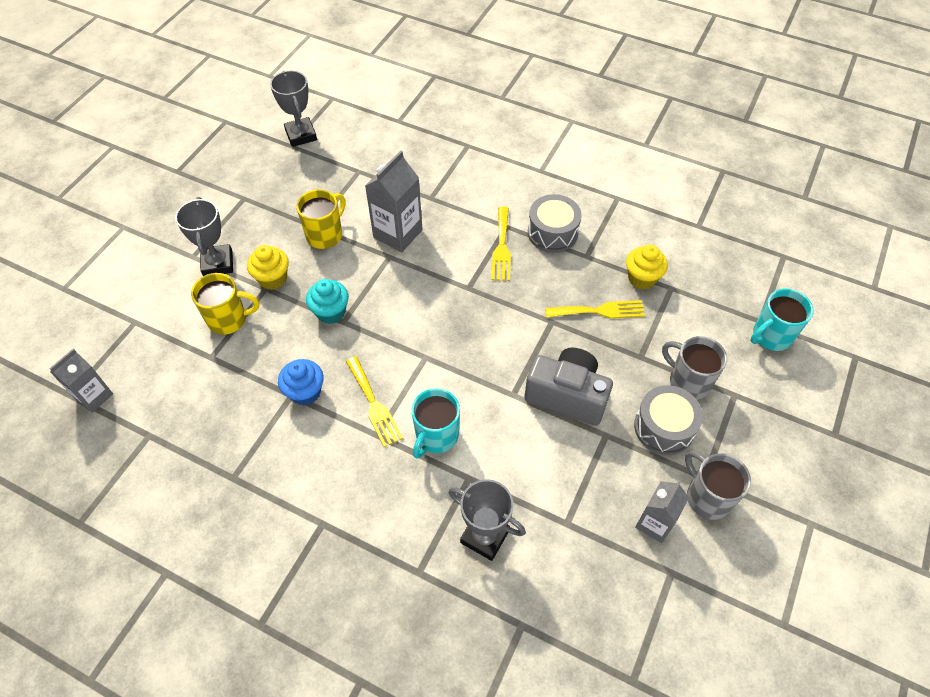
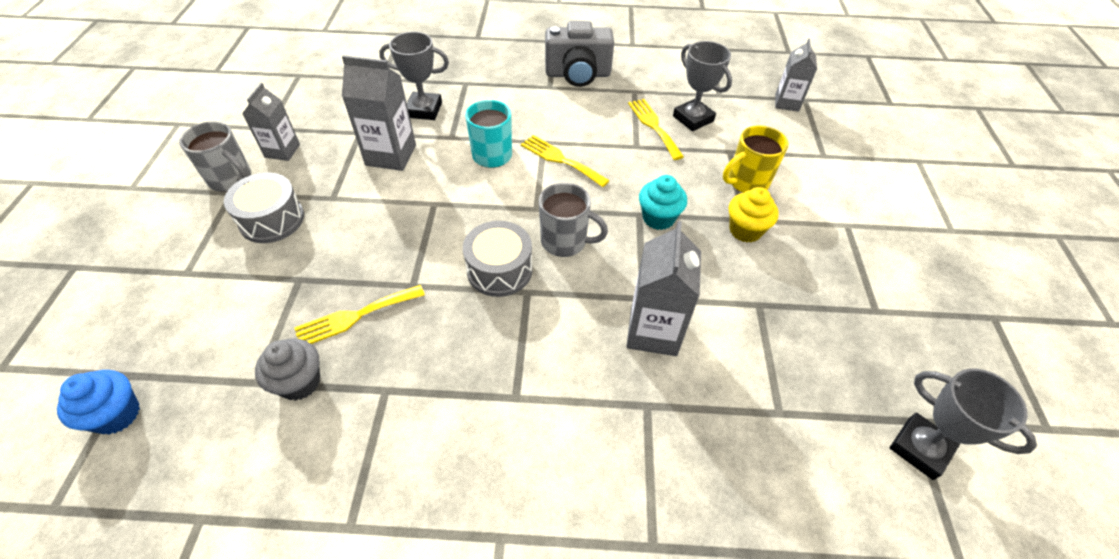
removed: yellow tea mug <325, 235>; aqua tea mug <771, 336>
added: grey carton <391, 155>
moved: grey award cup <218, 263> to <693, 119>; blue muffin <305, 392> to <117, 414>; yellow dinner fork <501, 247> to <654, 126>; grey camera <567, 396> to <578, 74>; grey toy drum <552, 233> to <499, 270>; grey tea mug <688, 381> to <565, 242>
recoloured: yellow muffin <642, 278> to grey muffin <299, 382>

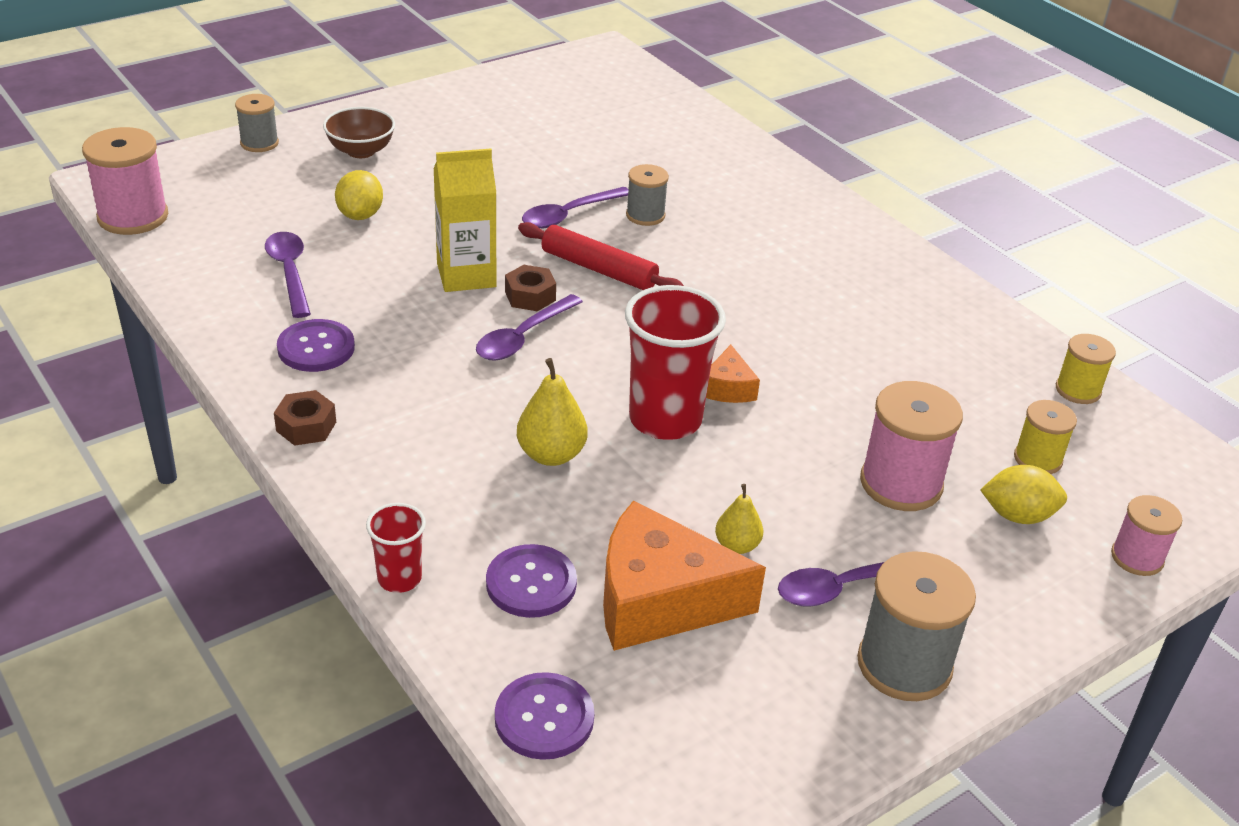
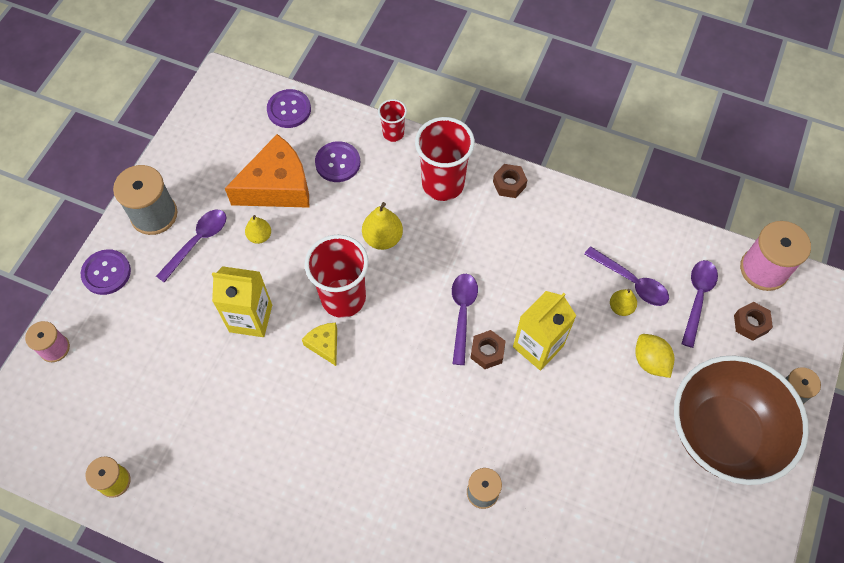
removed: crimson pastry roller <598, 269>; pink reel of thread <901, 483>; yellow lemon <1017, 515>; yellow reel of thread <1037, 459>
added: yellow carton <250, 318>; crimson cup <443, 184>; yellow pear fruit <621, 307>; brown hexagon nut <750, 323>
moved: royal purple button <316, 348> to <106, 273>; royal purple spoon <569, 215> to <697, 298>
recoloured: orange-coloured cheese wedge <728, 388> to yellow cheese wedge <324, 345>
resized: brown deep dish <361, 151> = <723, 433> x2.15

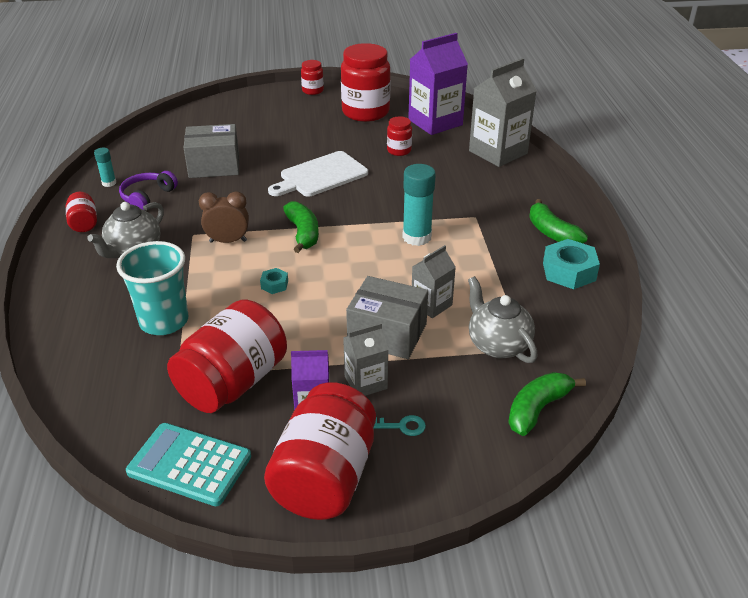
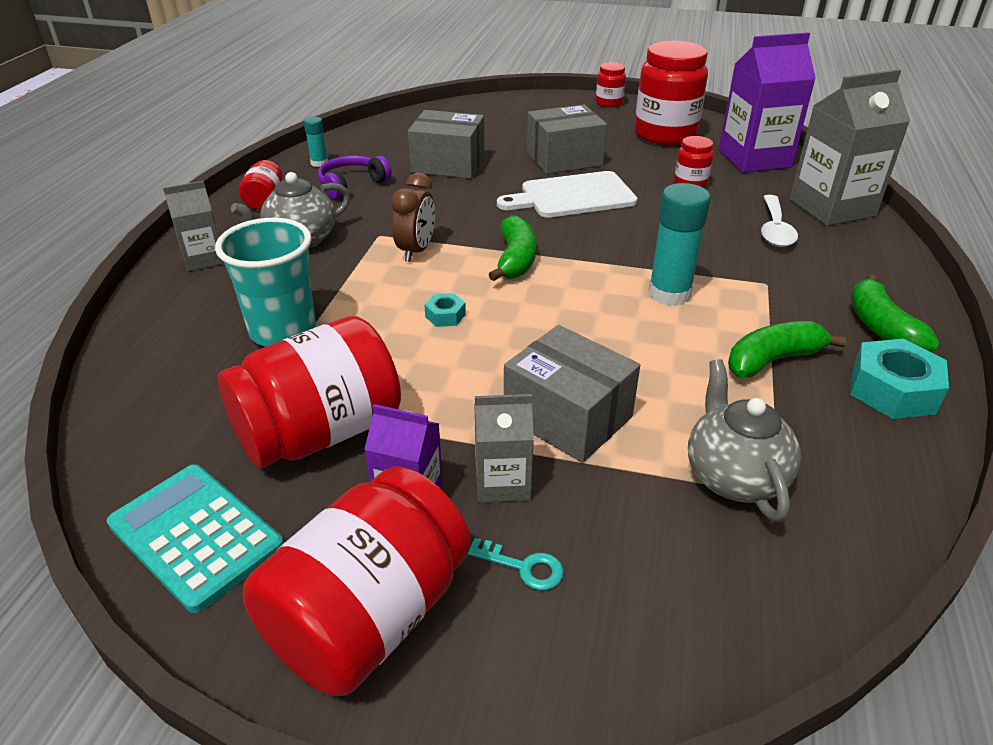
added: grey box <564, 159>; white spoon <775, 229>
moved: grey carton <431, 305> to <204, 258>; green toy banana <537, 409> to <773, 360>
turned: brown bedside clock <228, 241> = <416, 251> 90 degrees clockwise

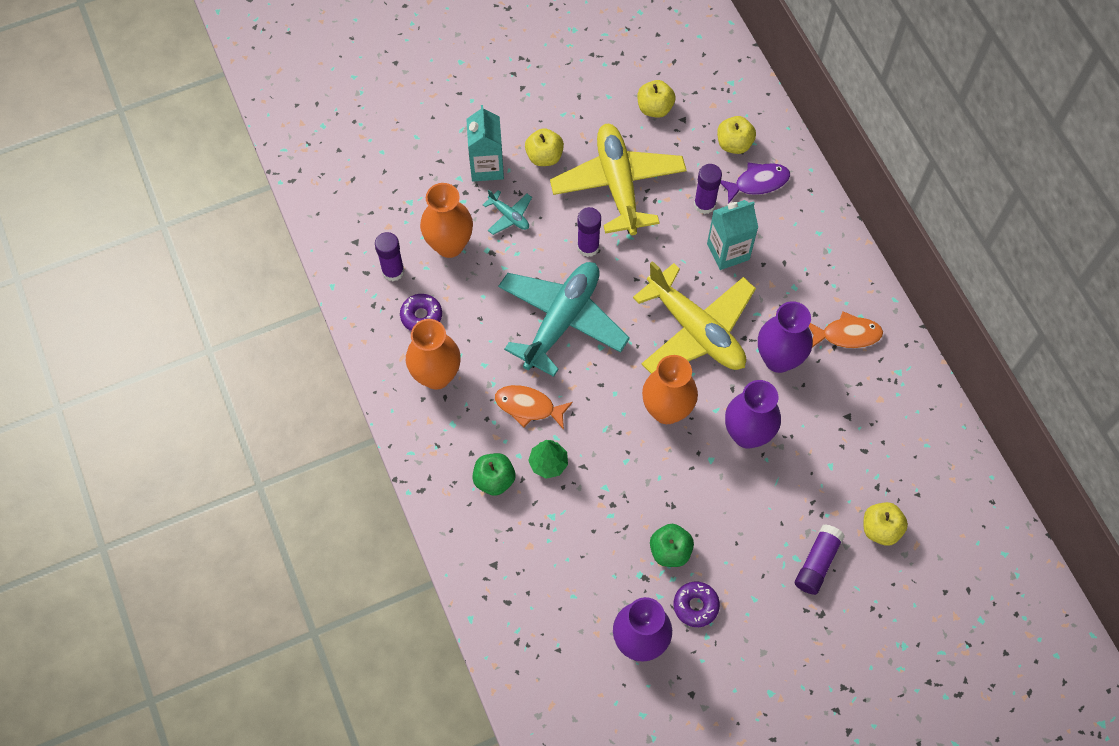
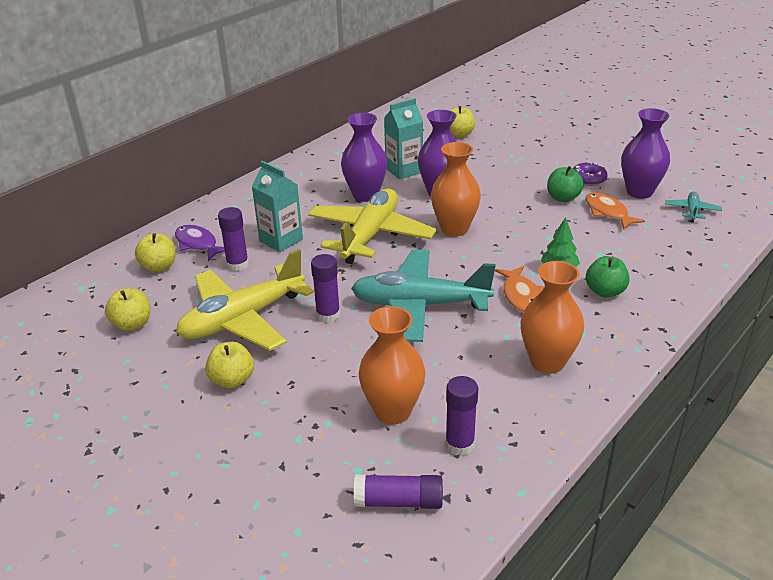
removed: royal purple doughnut <421, 316>
moved: aqua carton <487, 167> to <404, 170>; aqua aeroplane <509, 216> to <692, 211>; royal purple glue <817, 563> to <398, 501>; orange-coloured fish figure <847, 334> to <608, 212>

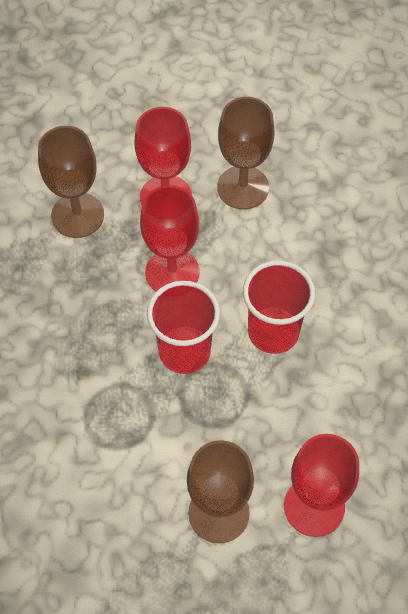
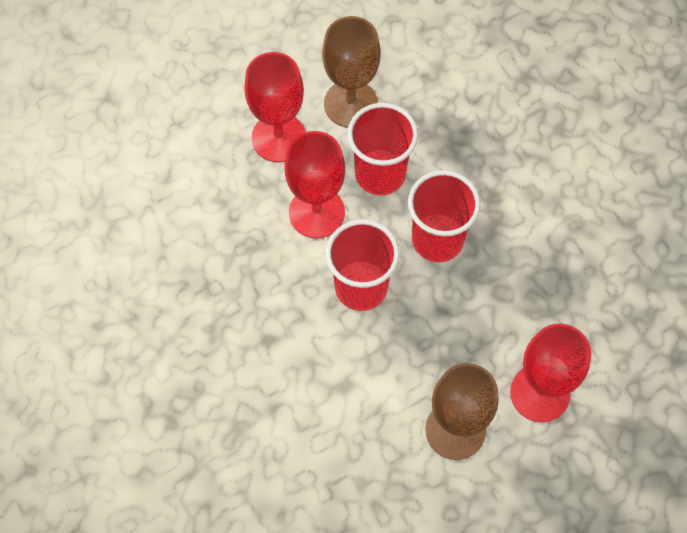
removed: brown goblet <77, 215>
added: crimson cup <380, 174>

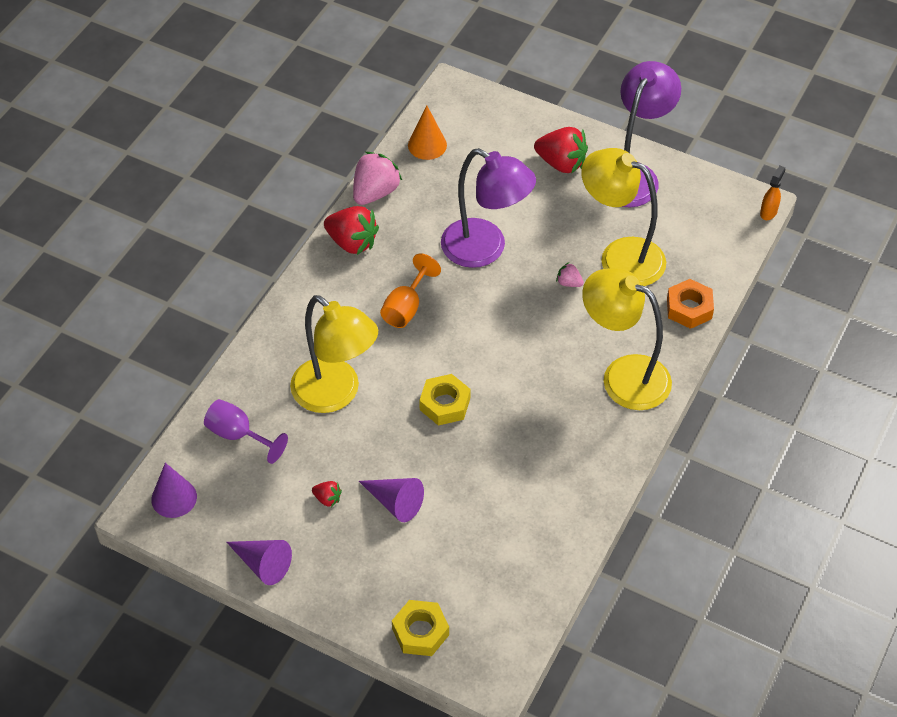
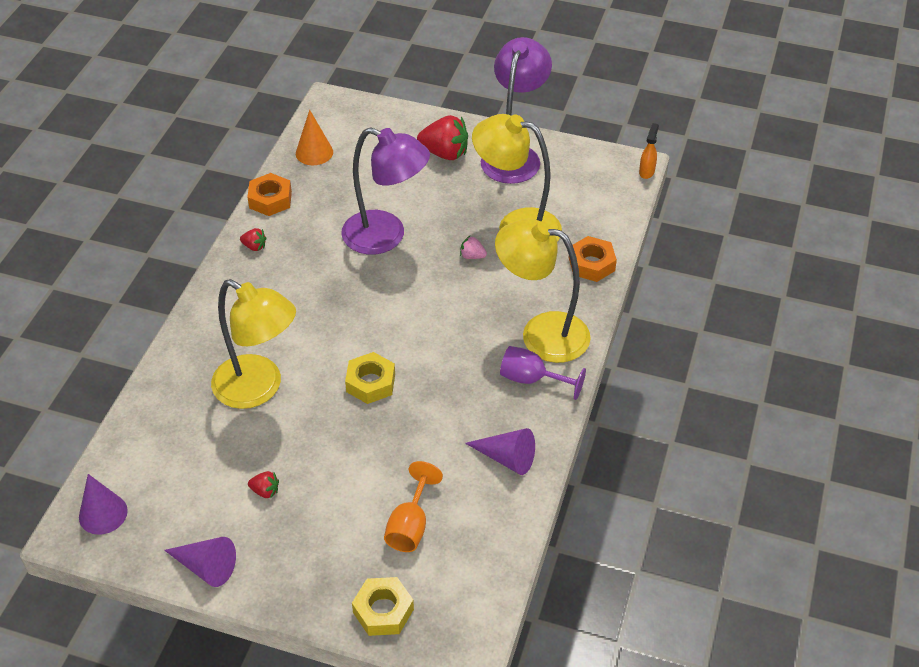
moved: royal purple goblet <238, 435> to <532, 379>; royal purple solid cone <395, 502> to <507, 458>; orange-coloured goblet <406, 307> to <410, 525>
replaced: pink berry <375, 192> to orange-coloured hexagon nut <270, 199>
resized: crimson berry <352, 242> = <254, 246> x0.48

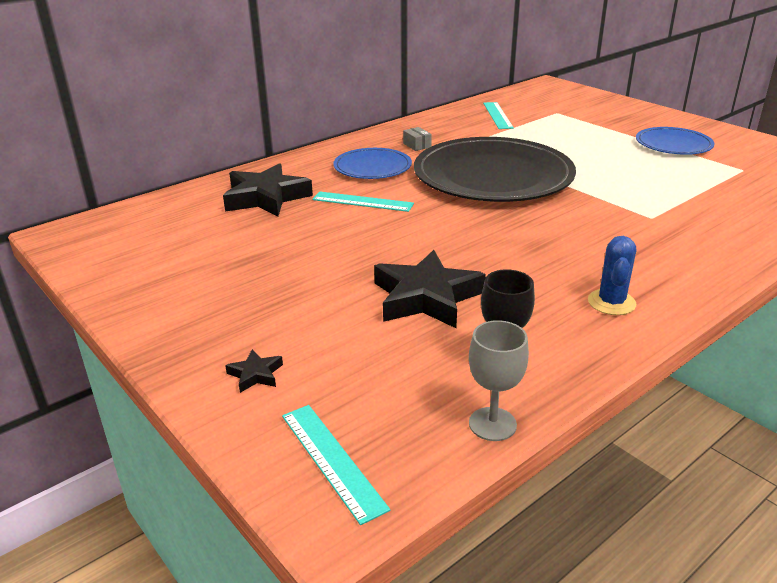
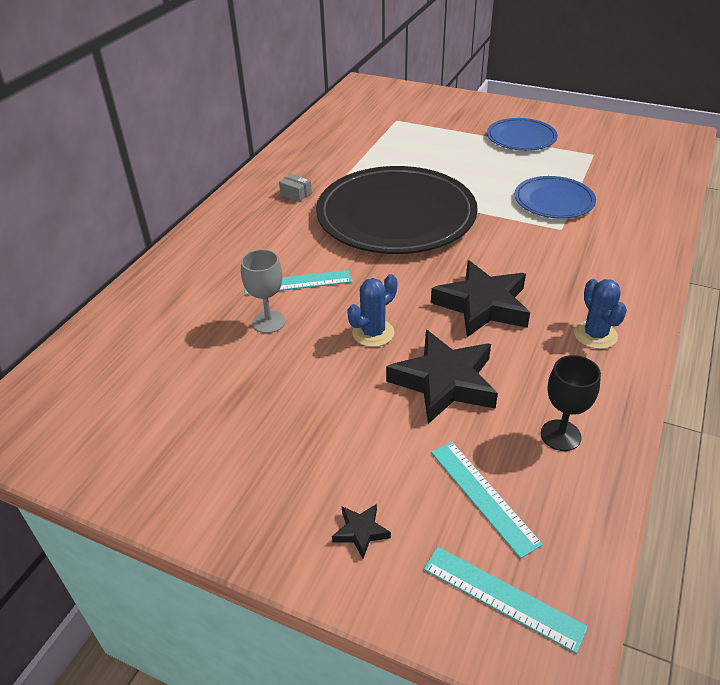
added: blue cactus <373, 333>
moved: black star shape <266, 197> to <482, 305>; blue flat dish <372, 167> to <554, 201>; grey goblet <492, 424> to <268, 322>; aqua ruler <497, 115> to <483, 496>

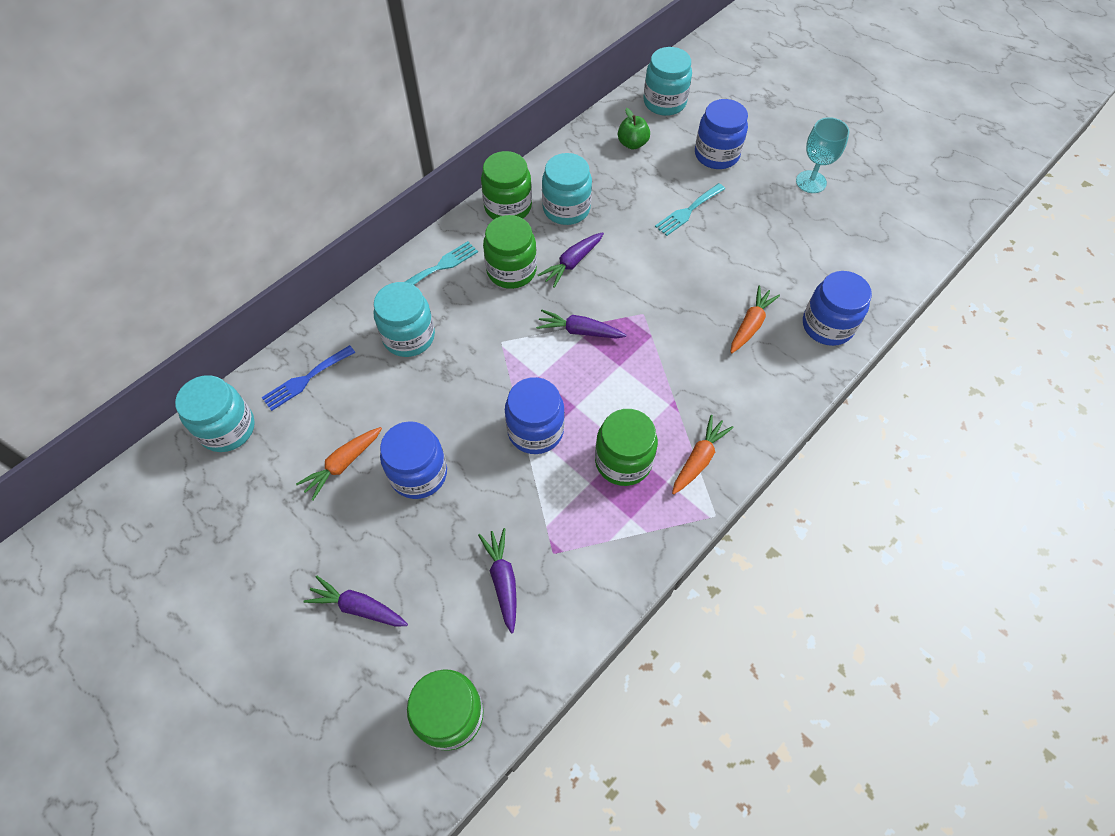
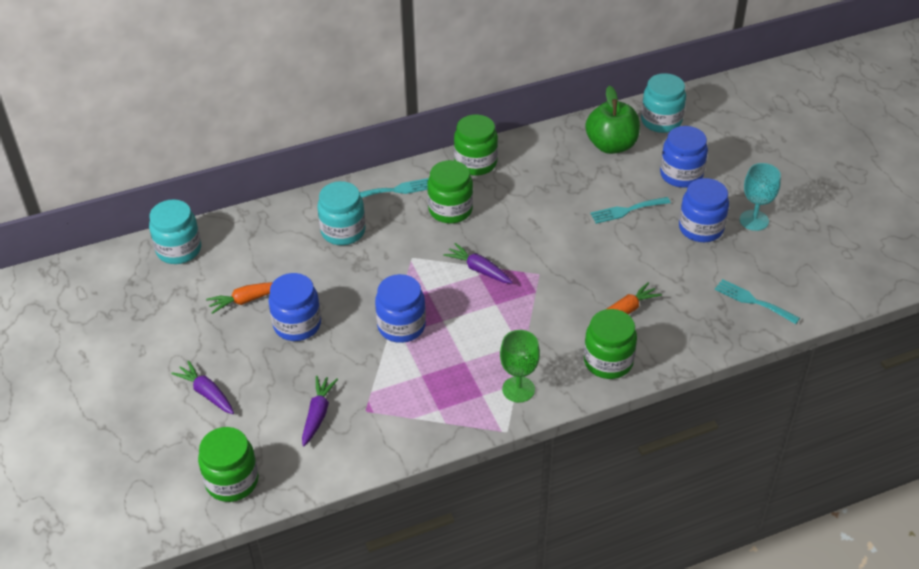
removed: blue dinner fork <305, 379>; royal purple root vegetable <572, 263>; aqua jar <566, 209>
added: aqua dinner fork <752, 301>
moved: green jar <623, 461> to <608, 361>; blue jar <827, 325> to <701, 228>
replaced: orange-coloured root vegetable <699, 459> to green goblet <518, 389>
resized: green apple <632, 143> = <611, 145> x1.80

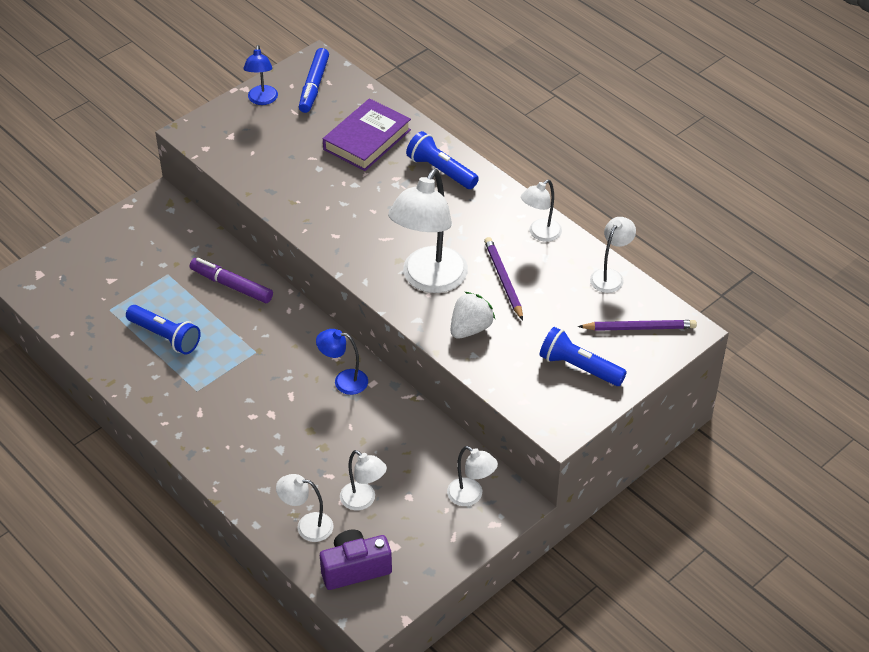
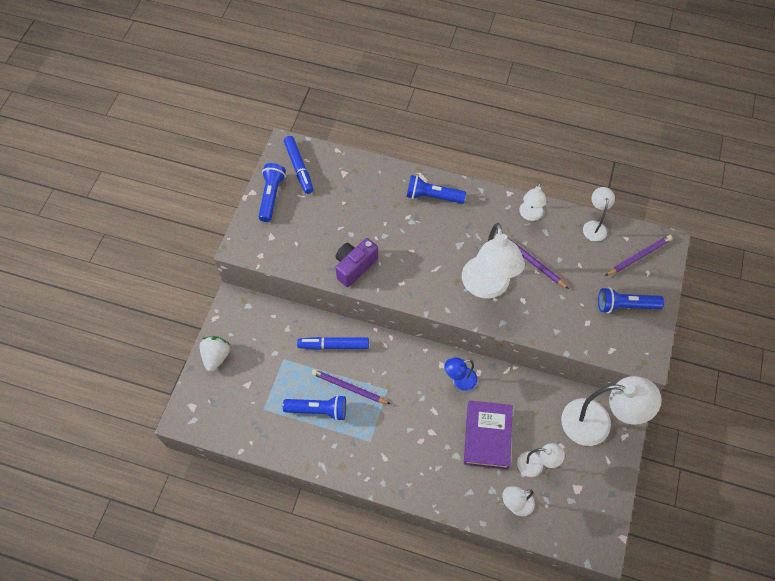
added: royal purple wooden pencil <349, 388>
moved: royal purple camera <355, 569> to <355, 266>; royal purple book <367, 139> to <487, 436>; white berry <470, 328> to <216, 357>
replaced: blue desk lamp <262, 100> to blue flashlight <271, 196>
recoloured: royal purple marker pen <231, 285> to blue marker pen <333, 345>
resized: white desk lamp <471, 496> = <597, 424> x1.94

